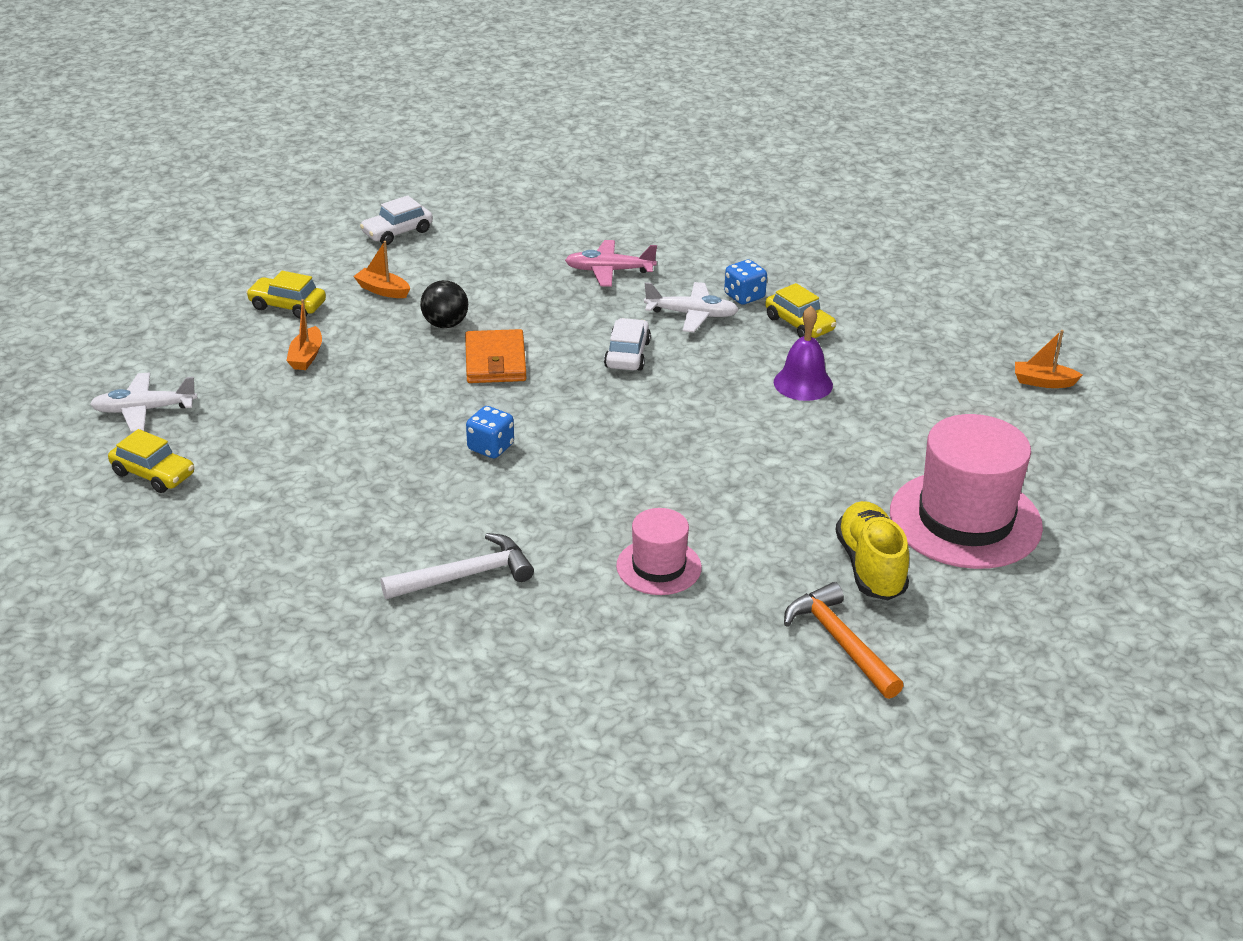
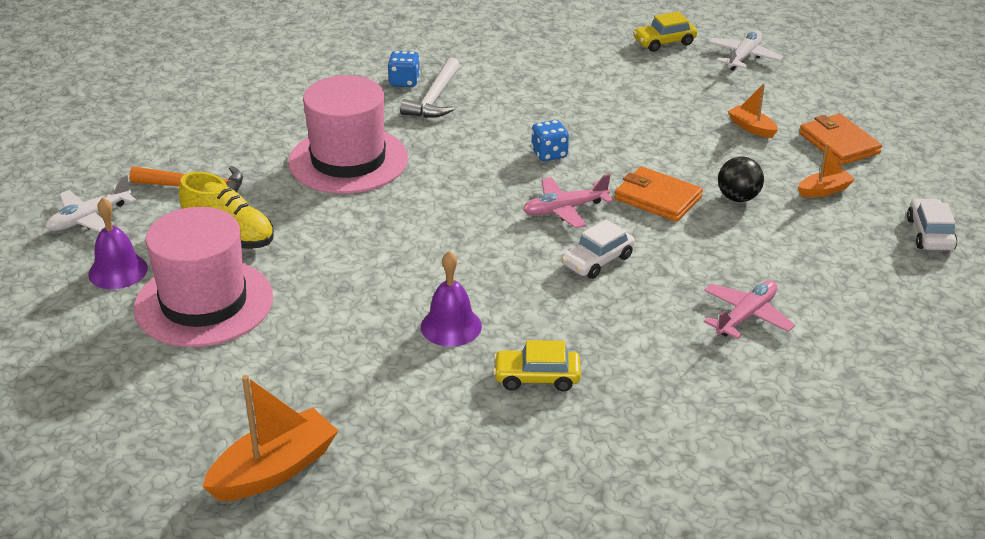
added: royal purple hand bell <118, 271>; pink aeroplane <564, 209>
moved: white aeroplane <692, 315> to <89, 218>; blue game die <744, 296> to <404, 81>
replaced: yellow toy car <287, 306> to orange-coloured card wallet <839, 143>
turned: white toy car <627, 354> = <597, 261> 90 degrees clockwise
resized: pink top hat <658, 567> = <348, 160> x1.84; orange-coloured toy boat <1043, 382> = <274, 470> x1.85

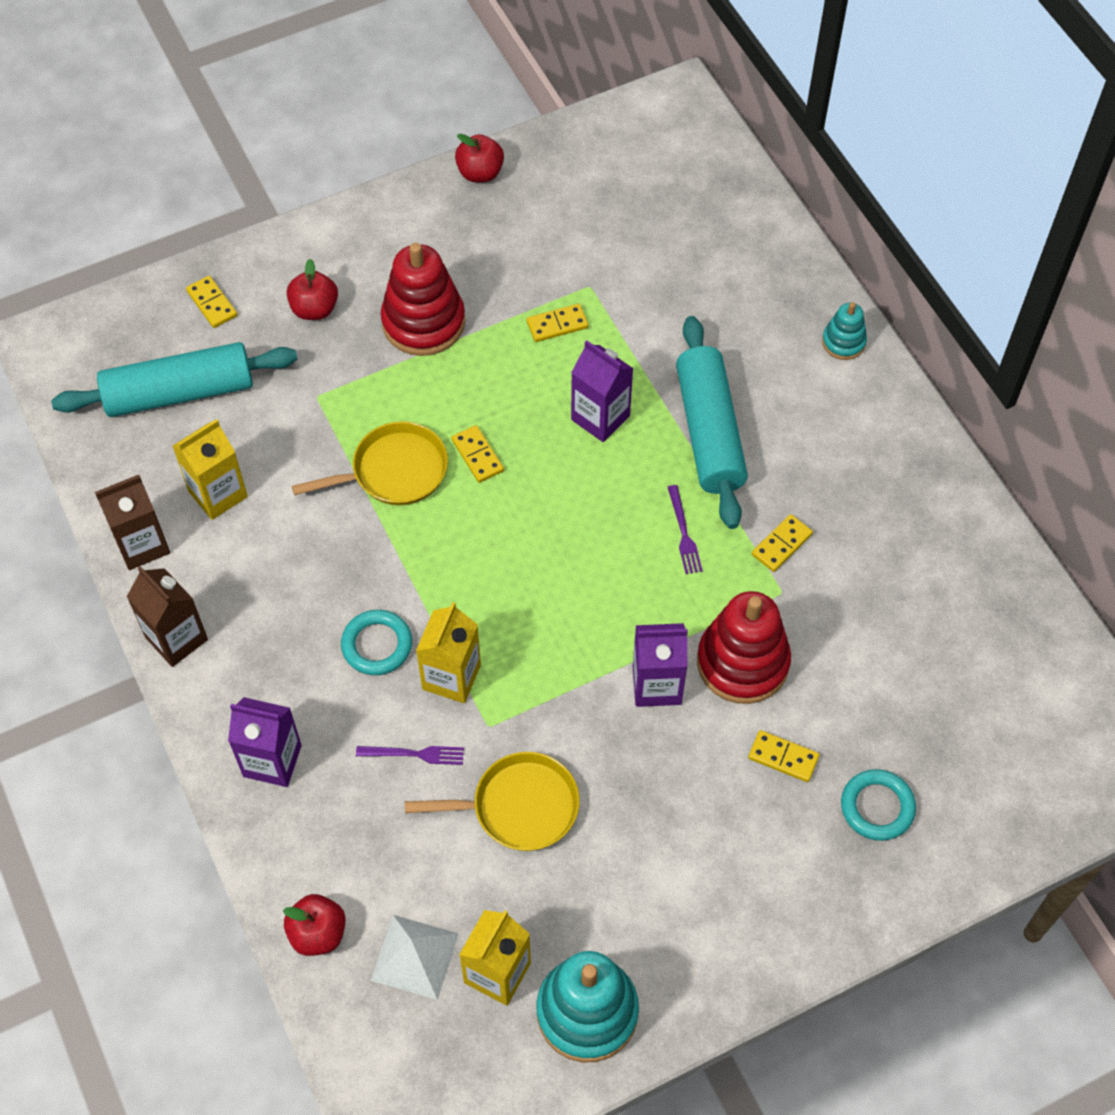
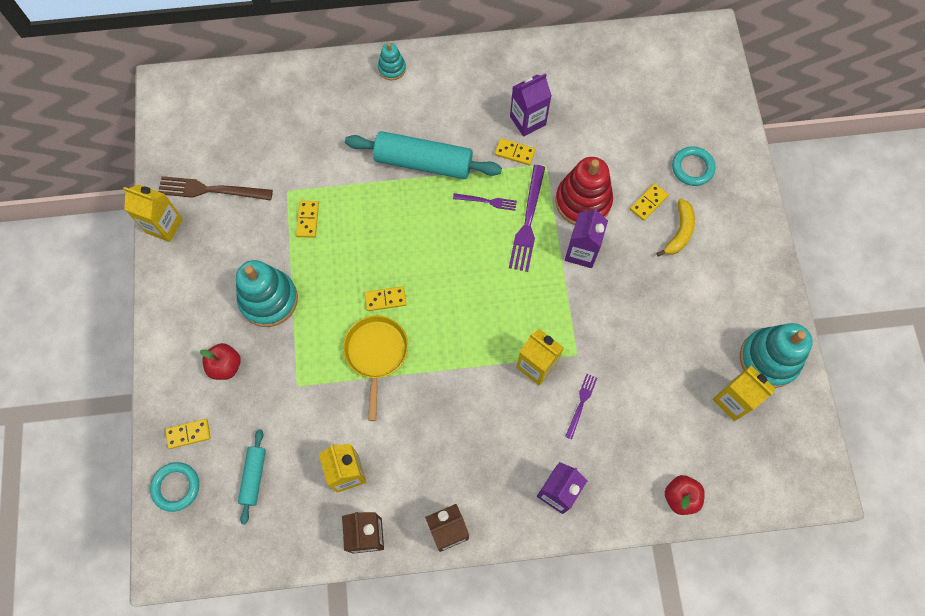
removed: white pyramid <415, 957>; yellow frying pan <519, 807>
added: brown dinner fork <211, 190>; royal purple dinner fork <528, 222>; yellow toy banana <679, 232>
moved: aqua ring <377, 645> to <176, 487>; royal purple carton <600, 417> to <527, 120>
replaced: crimson apple <480, 173> to yellow carton <164, 225>
recoloured: crimson stacking toy <423, 322> to aqua stacking toy <268, 299>
turned: yellow domino <781, 544> = <514, 153> 45 degrees counterclockwise
resized: aqua pastry roller <179, 393> = <254, 477> x0.52

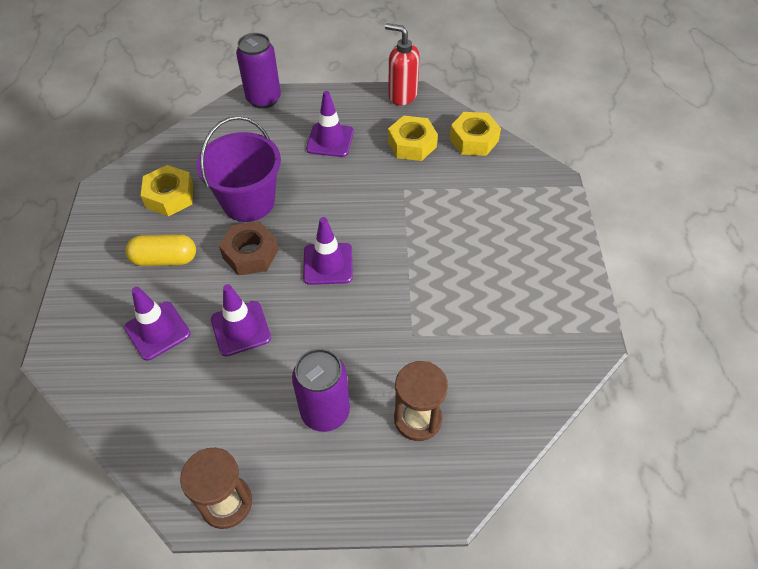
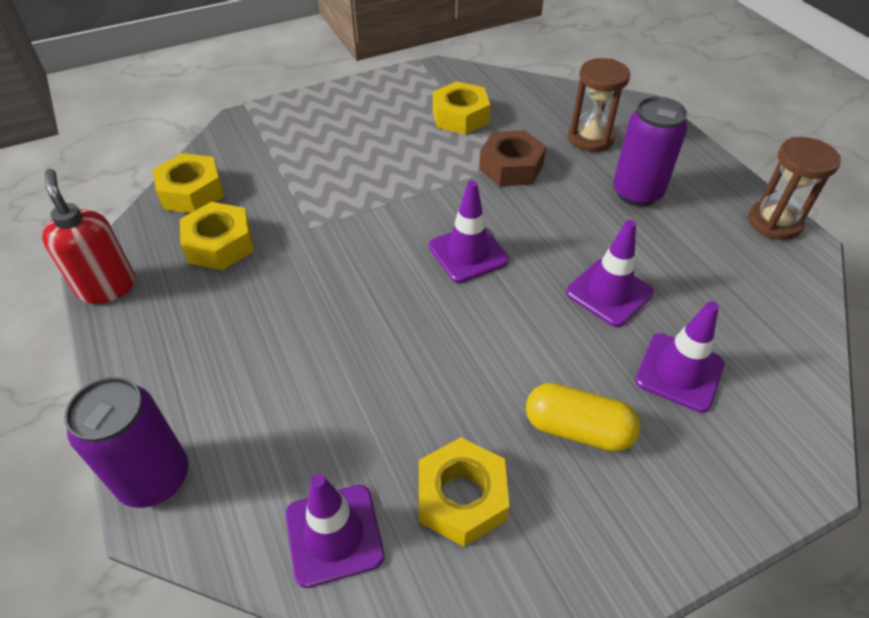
removed: royal purple pail <248, 202>
added: yellow hexagon nut <460, 116>
moved: brown hexagon nut <250, 254> to <511, 167>; royal purple safety cone <330, 140> to <334, 535>
turned: yellow capsule <165, 259> = <577, 429> 45 degrees counterclockwise; crimson pump bottle <402, 95> = <107, 287> 150 degrees clockwise

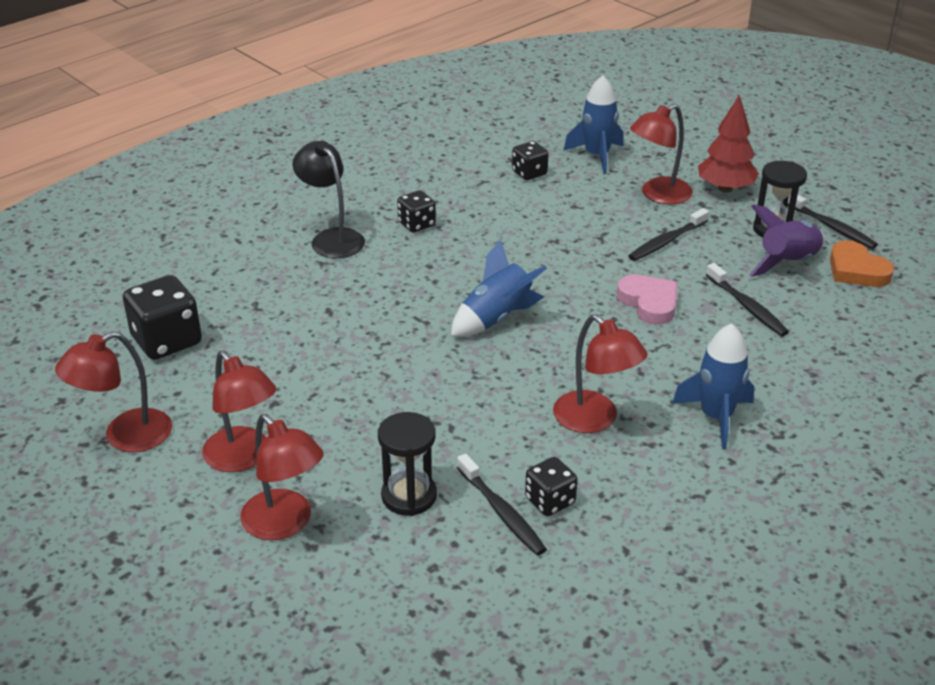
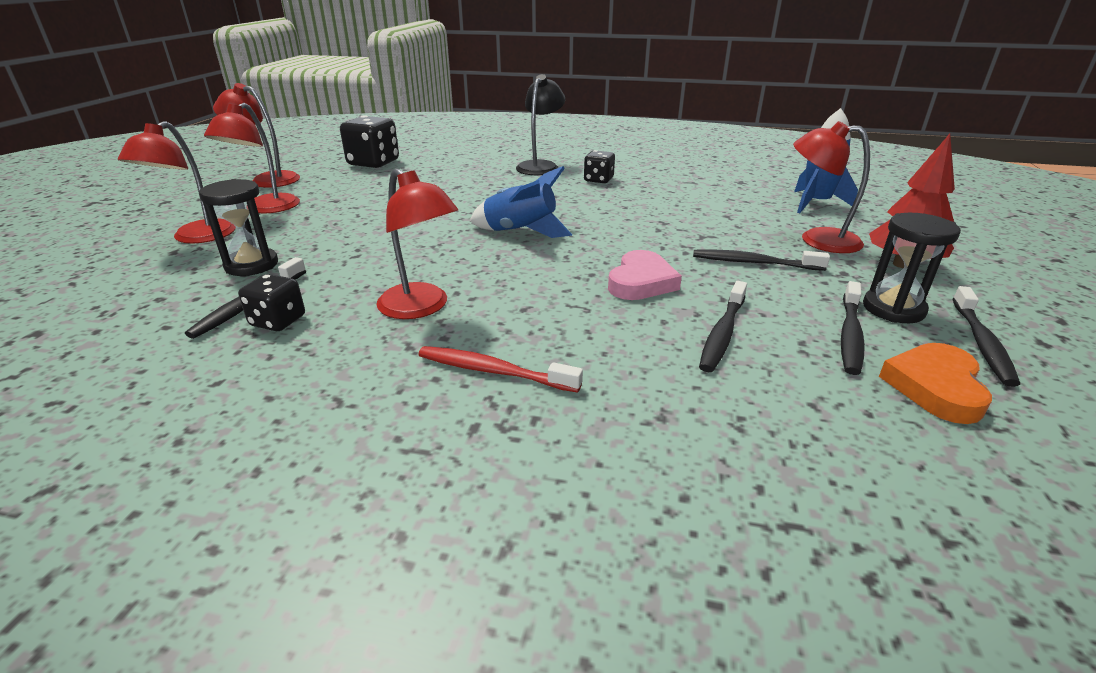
removed: black game die <529, 173>
replaced: blue spaceship <716, 417> to crimson toothbrush <493, 371>; royal purple spaceship <788, 263> to black toothbrush <850, 335>
turned: crimson desk lamp <595, 420> = <421, 308> 60 degrees counterclockwise

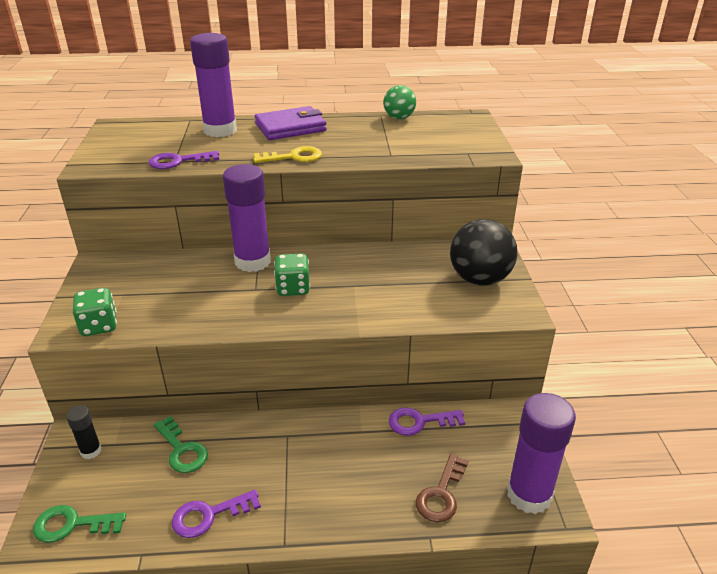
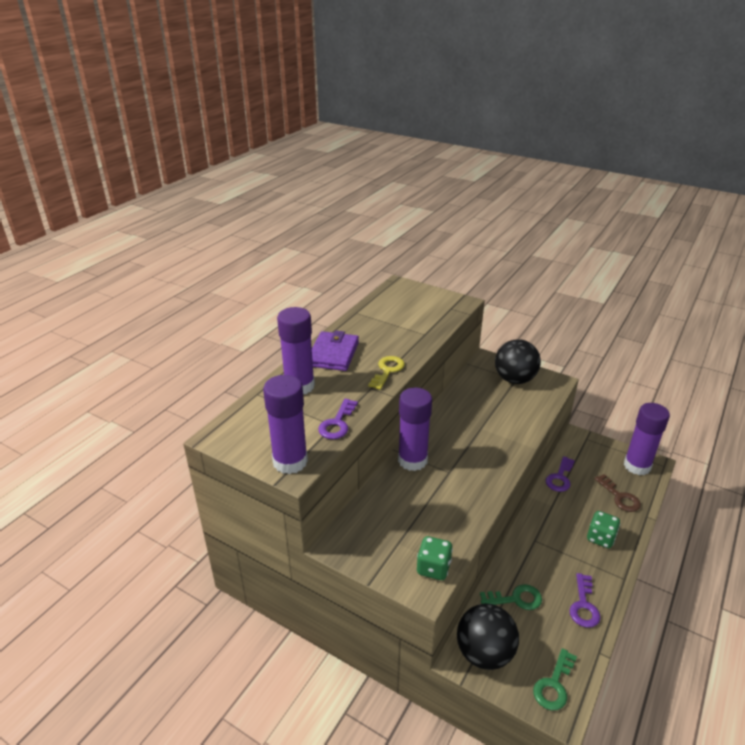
removed: green sphere <399, 118>
added: royal purple glue <290, 461>
moved: green game die <293, 288> to <600, 538>
replaced: black glue <91, 451> to black sphere <484, 653>

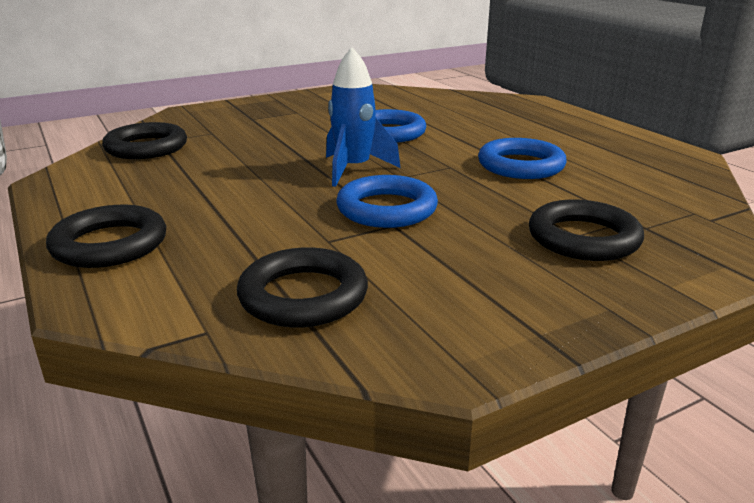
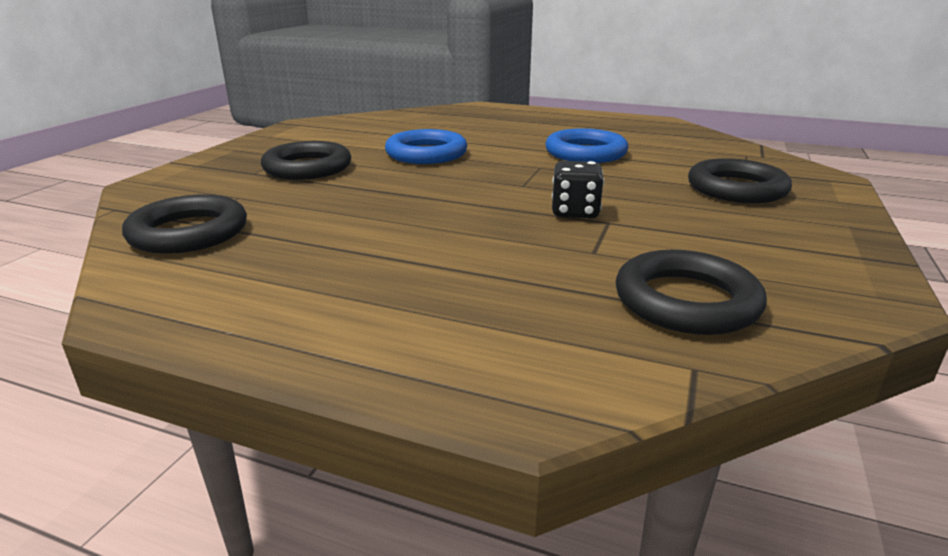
removed: blue spaceship <354, 169>
moved: black ring <109, 244> to <307, 168>
replaced: blue ring <387, 209> to black game die <575, 212>

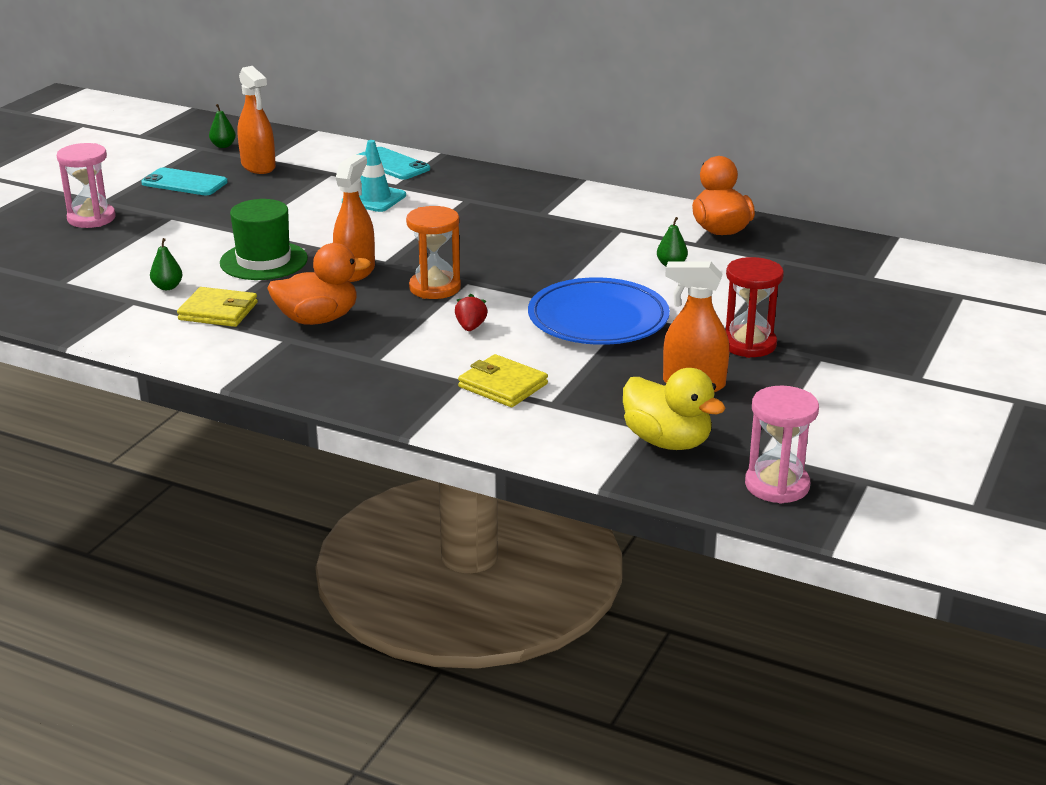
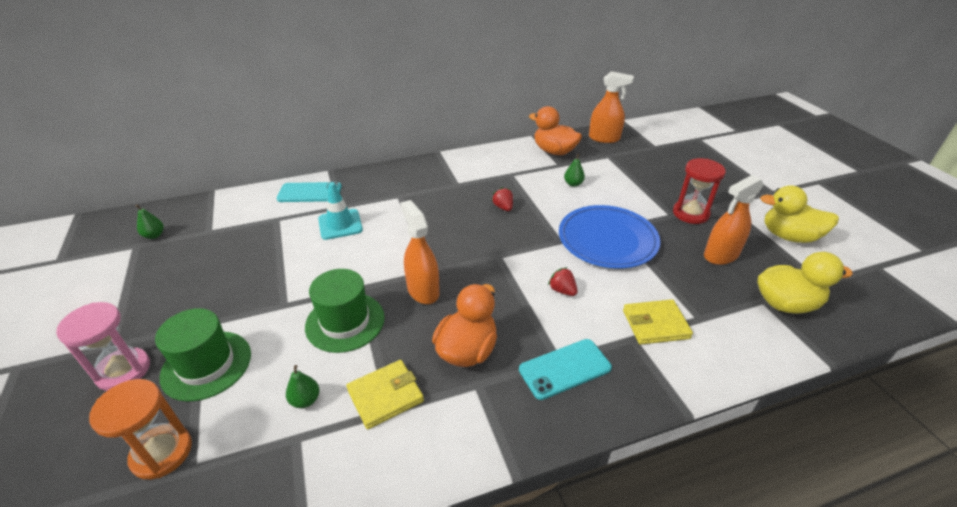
removed: pink sand timer <777, 485>
added: green top hat <206, 365>; crimson berry <503, 207>; yellow rubber duck <789, 236>
moved: aqua smartphone <184, 183> to <565, 369>; orange-coloured spray bottle <258, 166> to <604, 138>; orange-coloured sand timer <435, 288> to <162, 452>

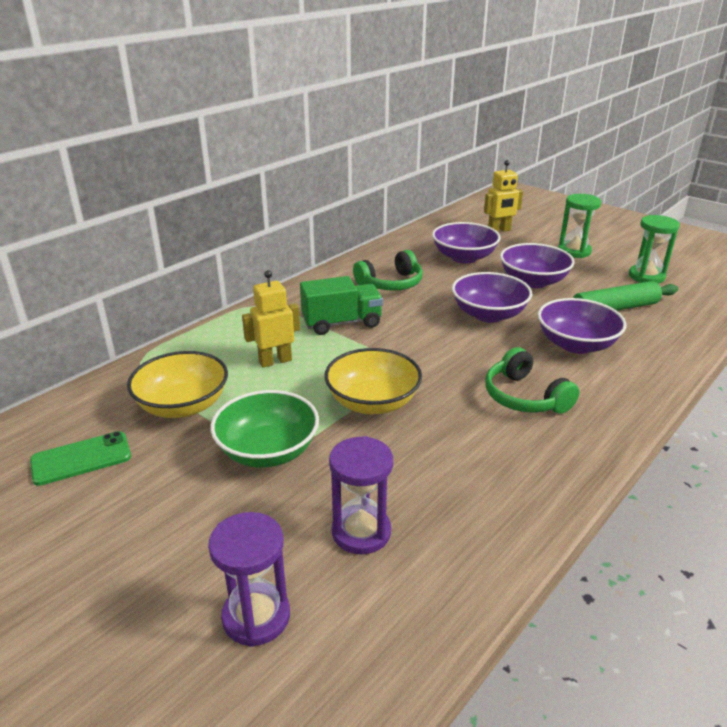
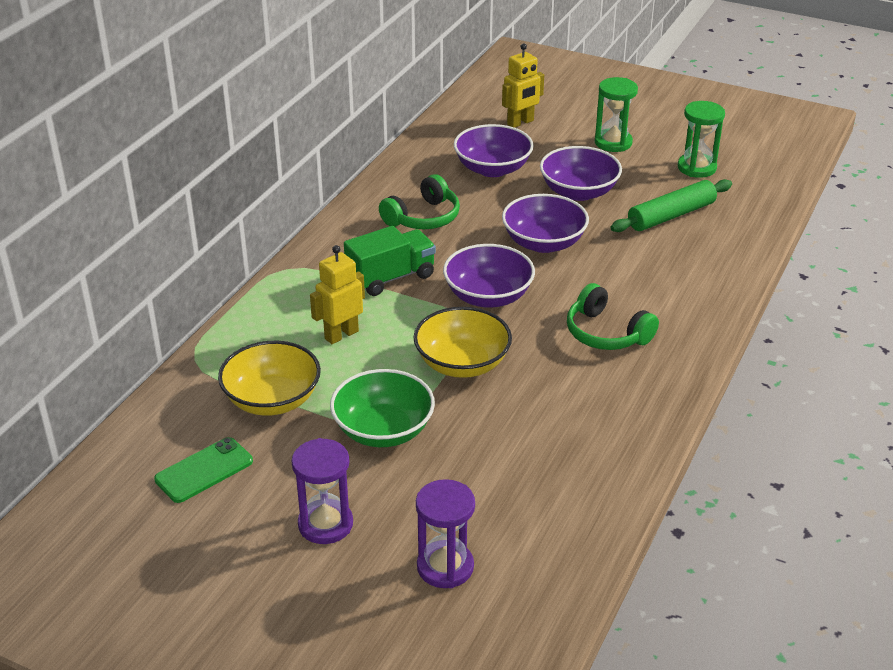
moved: royal purple sand timer <361, 532> to <325, 524>; royal purple deep dish <576, 344> to <488, 296>

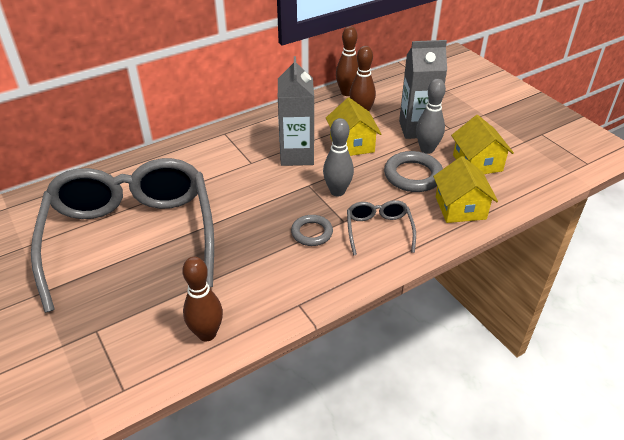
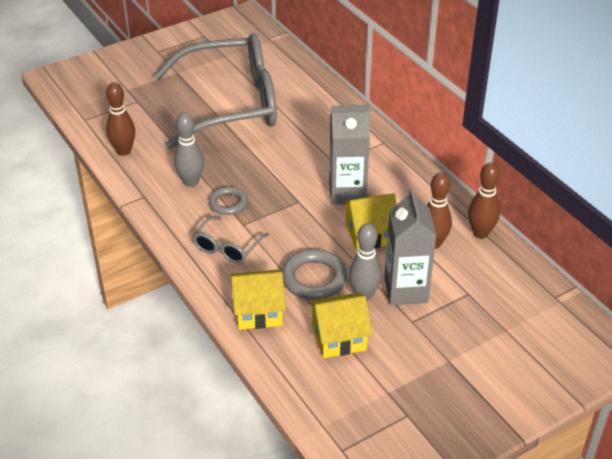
moved: grey skittle <337, 191> to <191, 182>
turned: grey eyeglasses <379, 231> = <227, 247> 120 degrees clockwise

